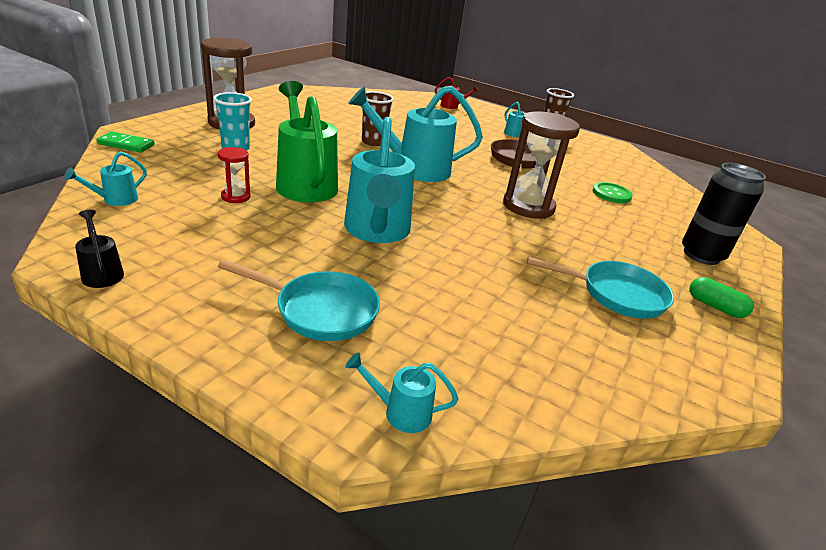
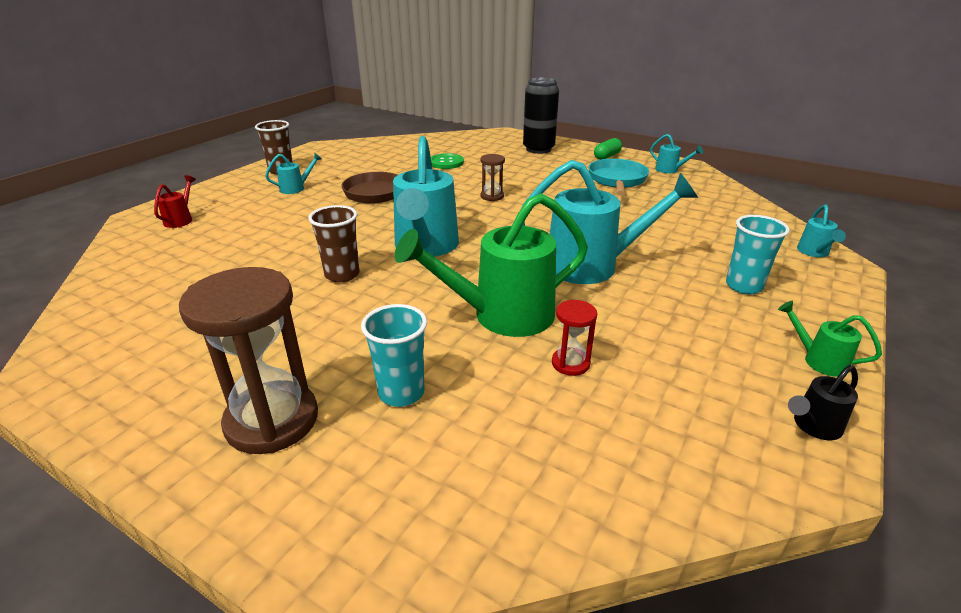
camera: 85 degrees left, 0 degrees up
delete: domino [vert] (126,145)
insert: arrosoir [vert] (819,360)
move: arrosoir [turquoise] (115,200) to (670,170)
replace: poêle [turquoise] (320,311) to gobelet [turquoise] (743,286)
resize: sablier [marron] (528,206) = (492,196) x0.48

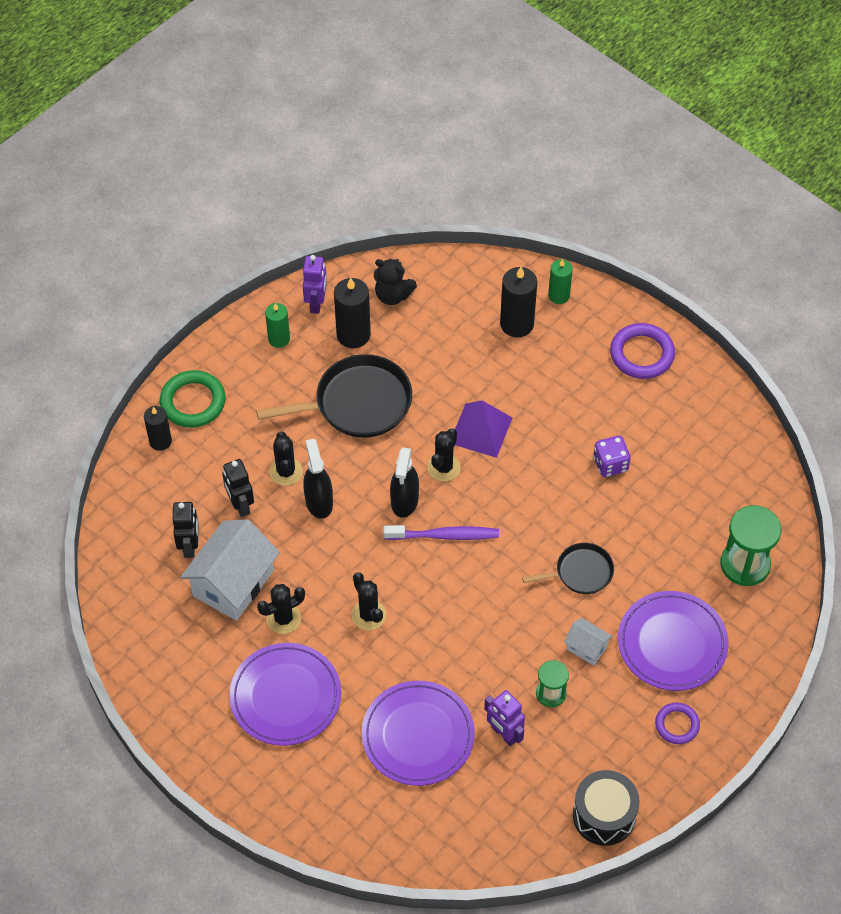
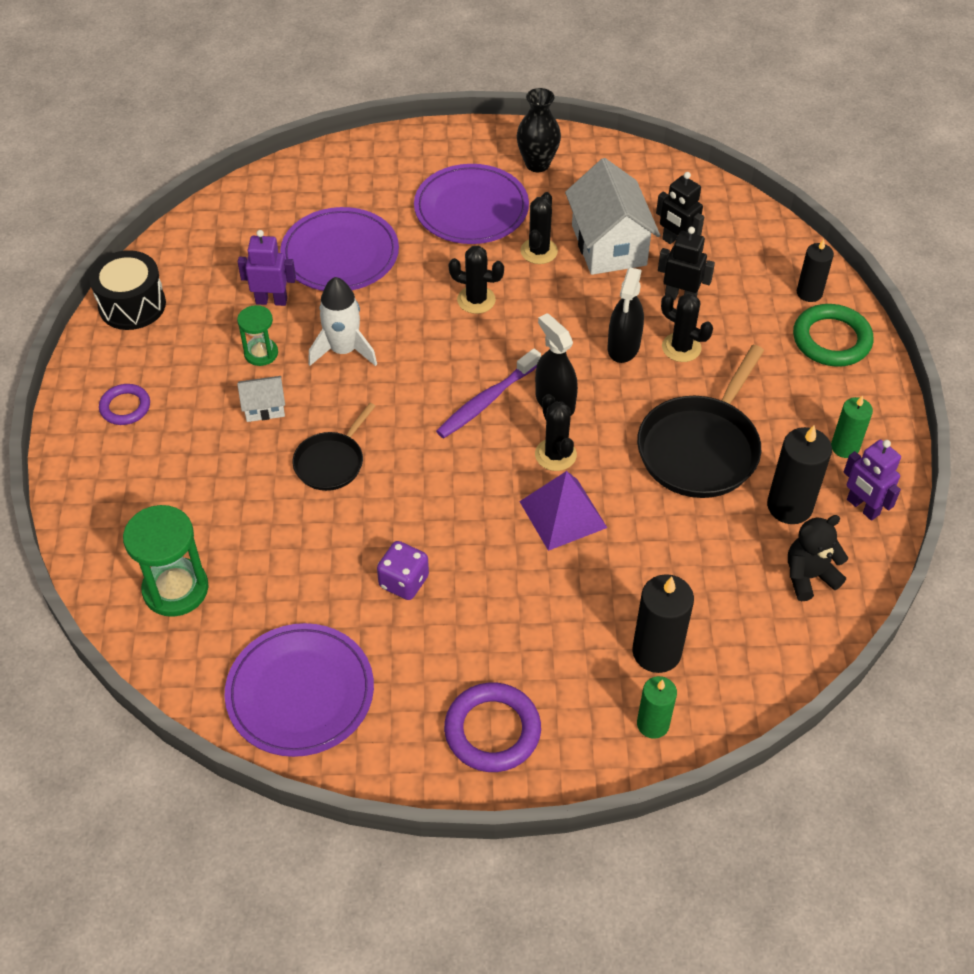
camera: 135 degrees right, 5 degrees down
insert: fusée [blanc] (343,350); vase [noir] (537,164)
move: assiette [violet] (672,643) to (300,692)
rotate: vaporisateur [noir] (319,502) = (623,346) 75 degrees clockwise

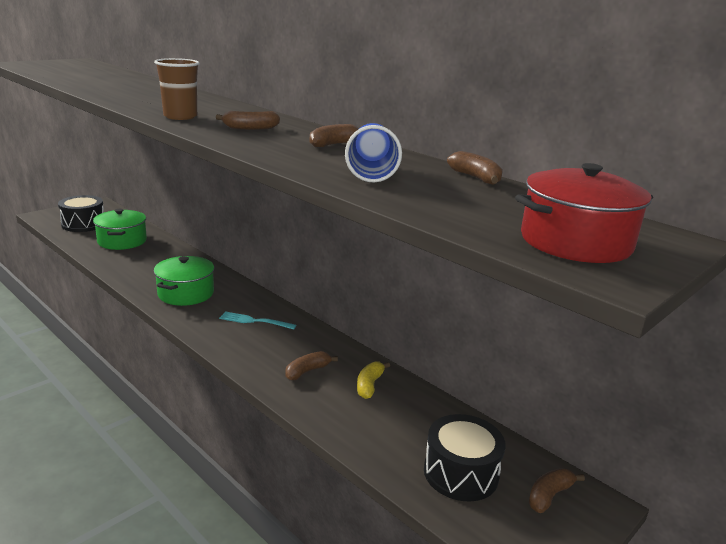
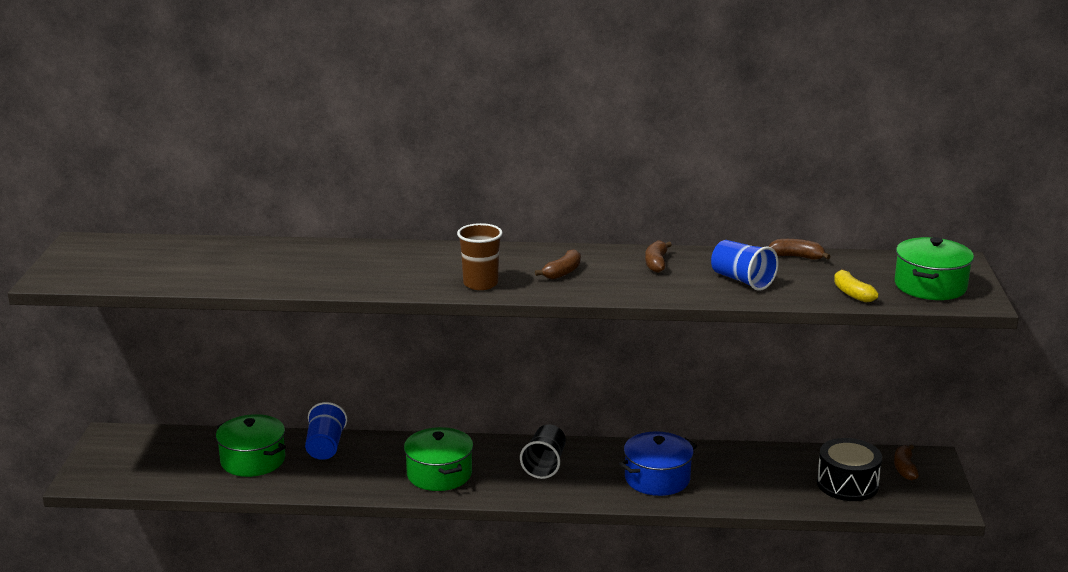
camera: 40 degrees left, 0 degrees up
delete: tambour [noir] (83,224)
insert: gobelet [bleu] (325,447)
move: banane [jaune] (369,385) to (852,293)
replace: fourchette [turquoise] (254,321) to gobelet [noir] (545,465); banane [marron] (307,371) to marmite [bleu] (657,478)
recolor: marmite [rouge] (575,242) to marmite [vert] (930,286)

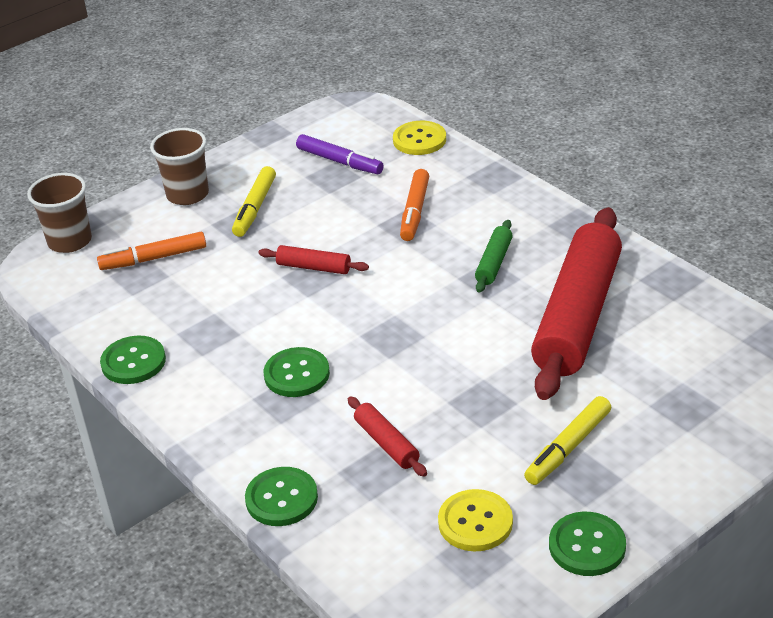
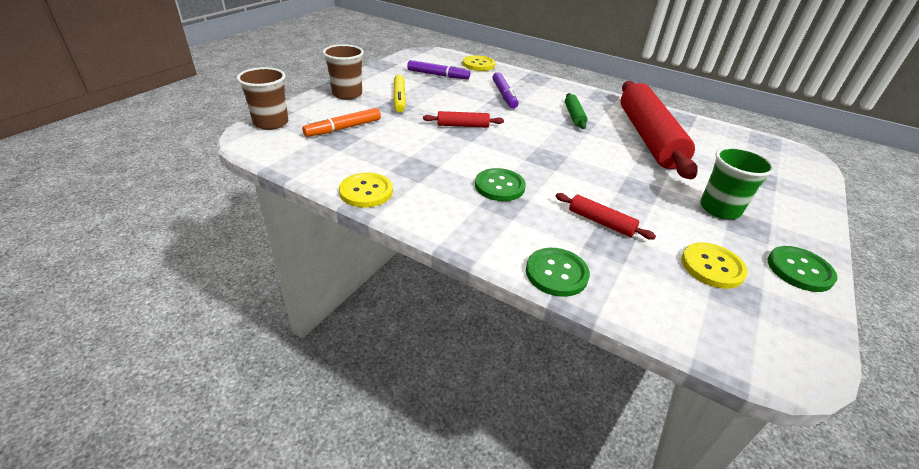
camera: 25 degrees left, 0 degrees up
replace: feutre [jaune] (568,447) to gobelet [vert] (719,209)
recolor: bouton [vert] (133,362) to bouton [jaune] (366,191); feutre [orange] (415,211) to feutre [violet] (504,95)

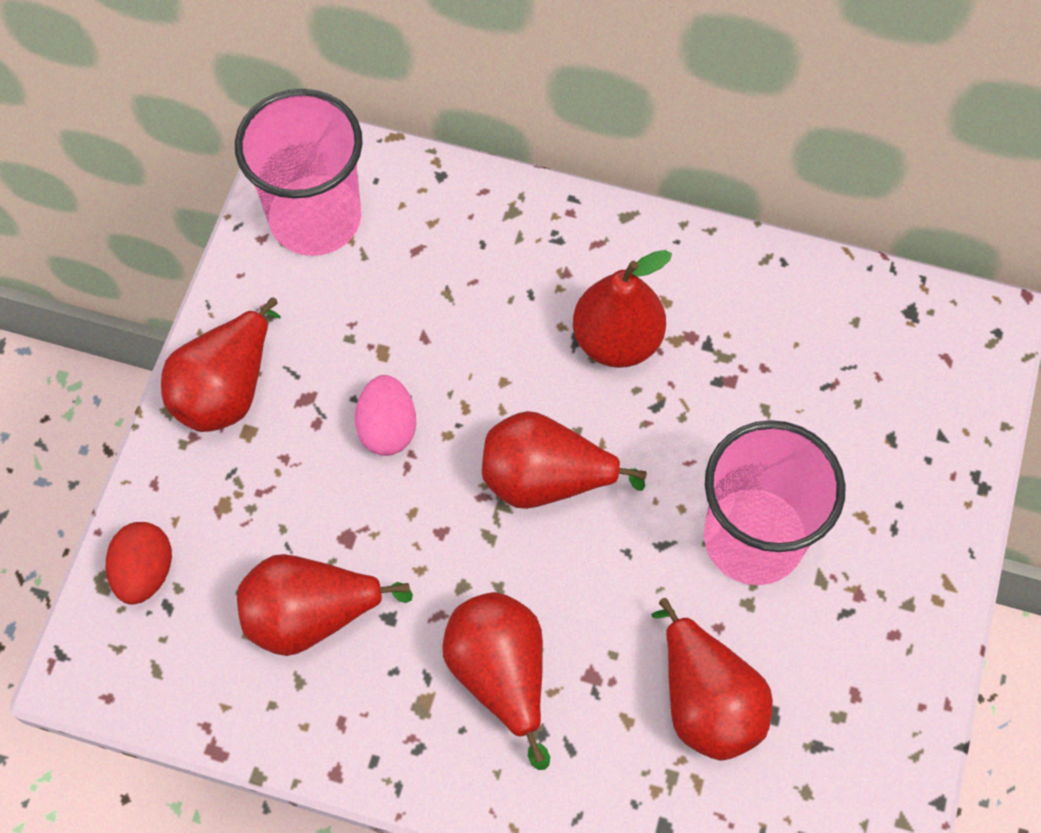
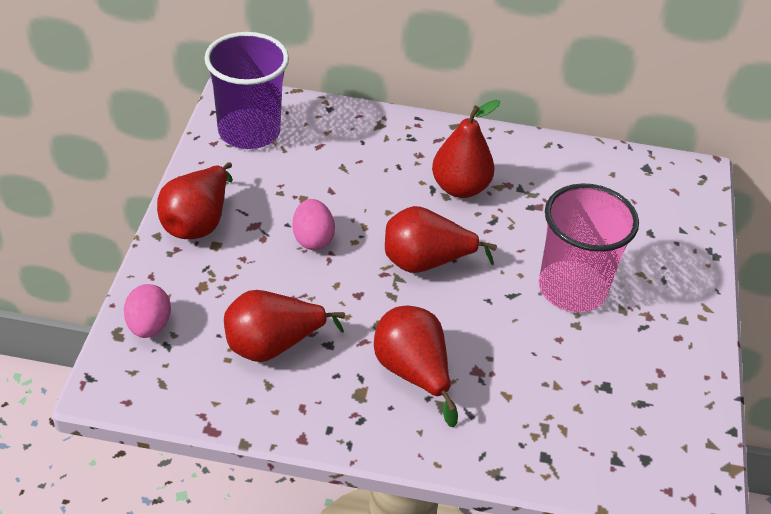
camera: 10 degrees left, 20 degrees down
delete: poire [rouge] (706,701)
recolor: œuf [rouge] (145,572) to œuf [rose] (149,326); gobelet [rose] (315,218) to gobelet [violet] (249,131)

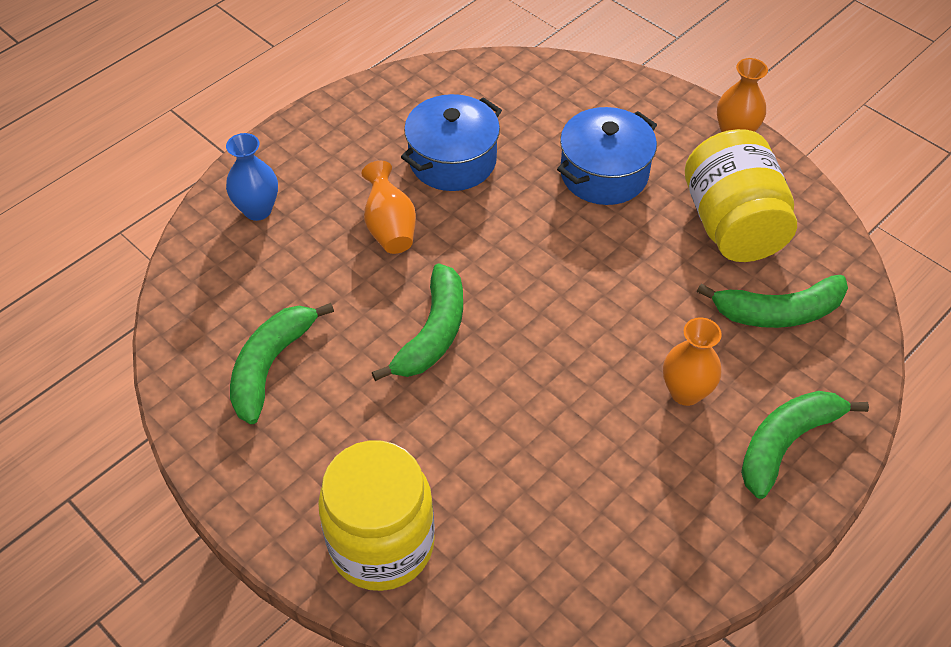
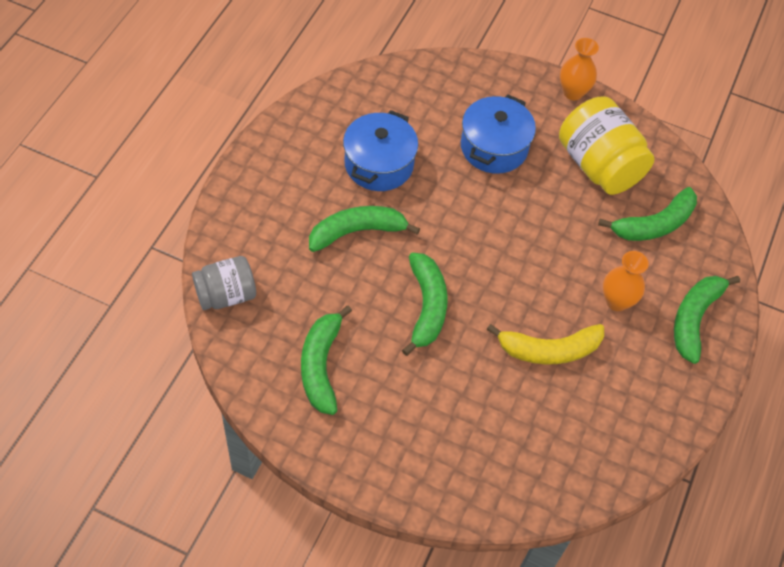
camera: 25 degrees left, 5 degrees up
delete: vase [bleu] (257,210); bocal [jaune] (381,544)
insert: bocal [gris] (226,295); banane [jaune] (548,350)
replace: vase [orange] (390,227) to banane [vert] (357,232)

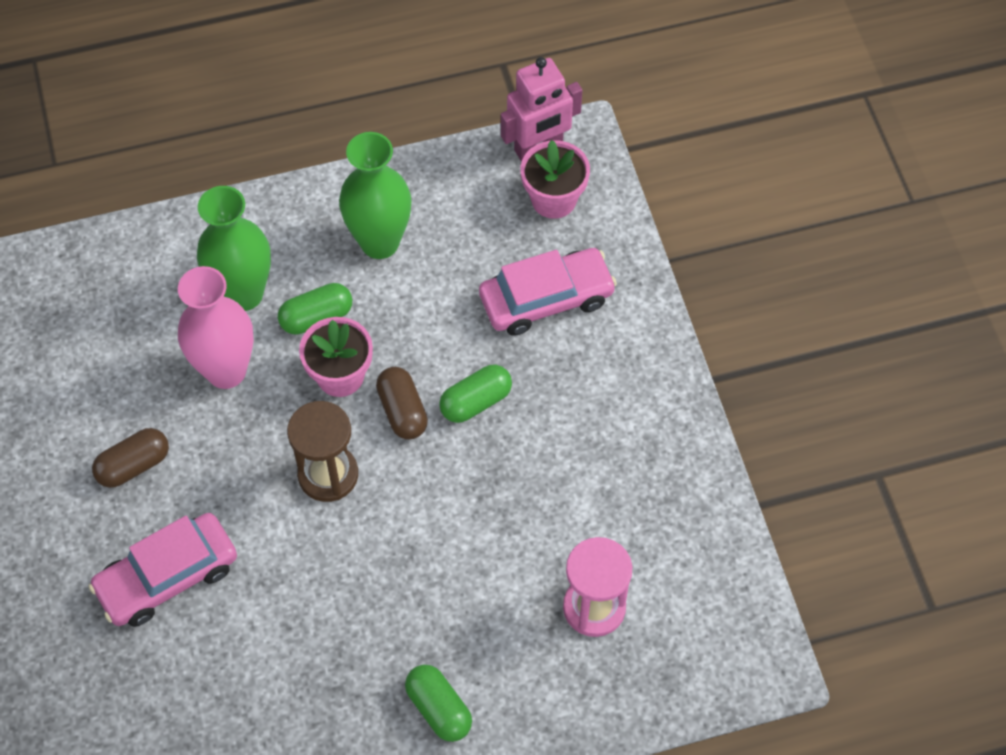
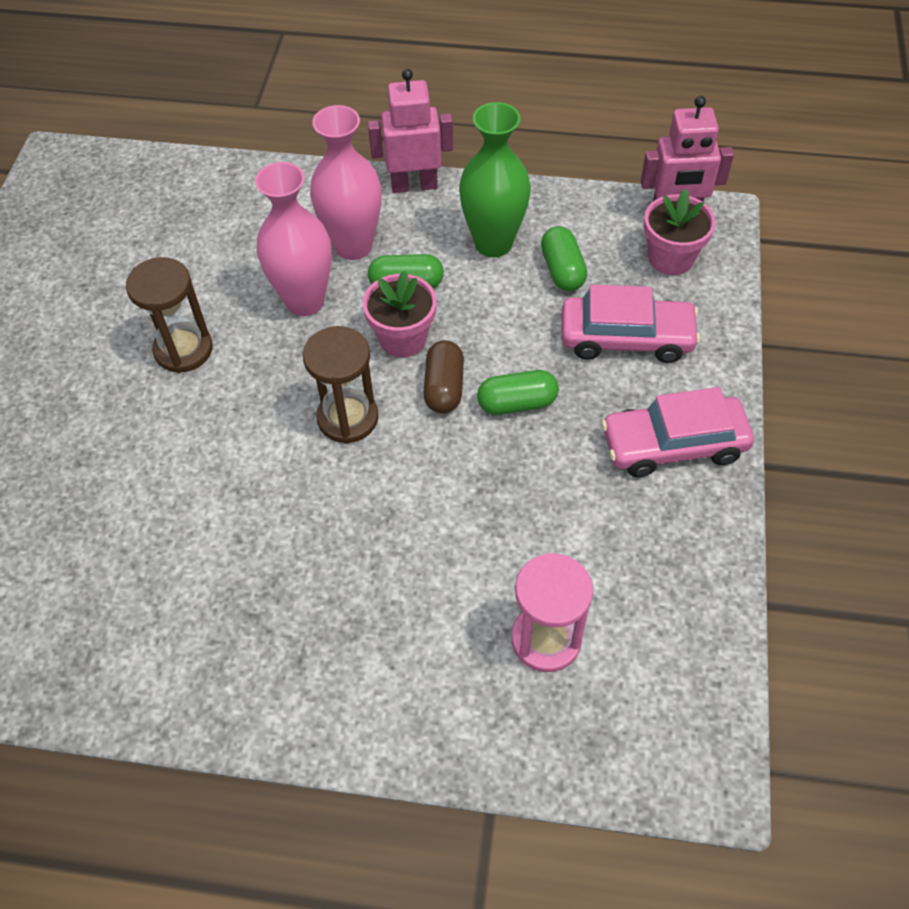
camera: 25 degrees right, 5 degrees down
insert: robot [rose] (414,185)
move: voiture [rose] (167,577) to (673,444); gélule [vert] (439,708) to (562,270)
replace: gélule [marron] (133,465) to sablier [marron] (183,349)
recolor: vase [vert] (243,294) to vase [rose] (353,246)

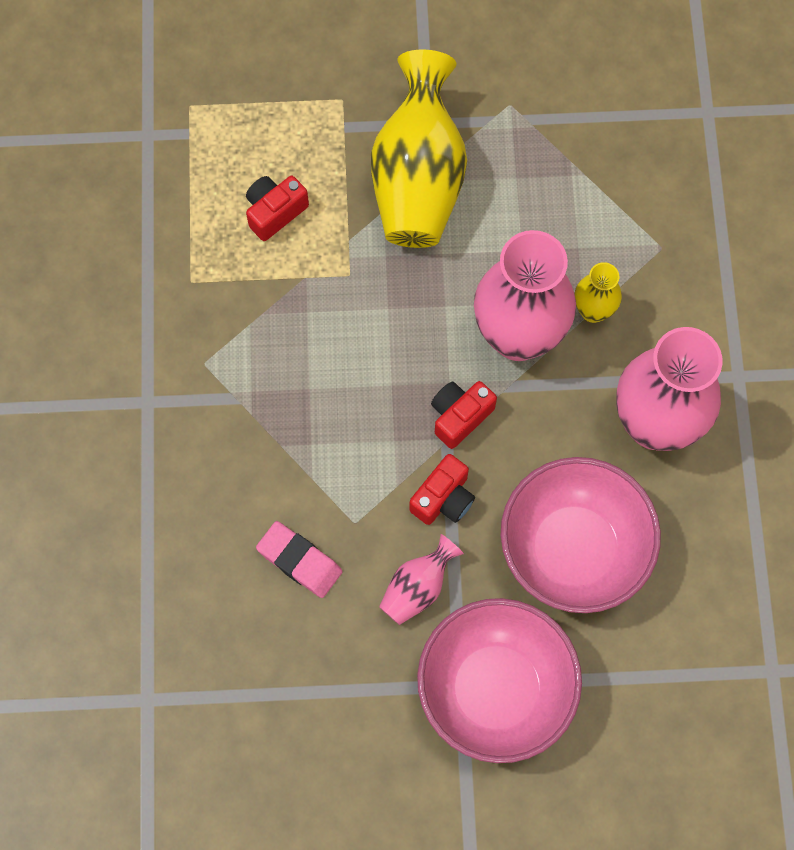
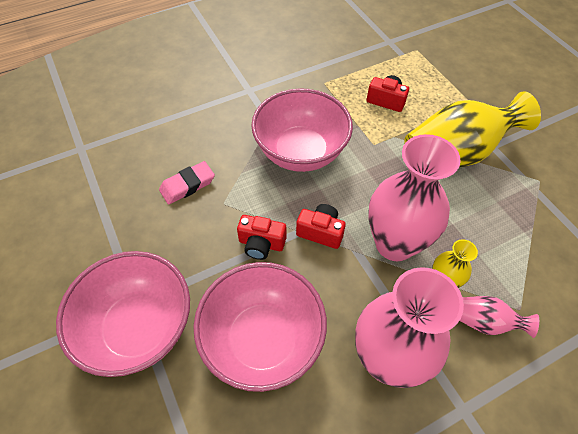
camera: 65 degrees right, 15 degrees down
insert: bol [rose] (301,152)
move: vase [rose] (417,587) to (484,322)
rotate: gomme [rose] (299,561) = (187,185) 45 degrees clockwise

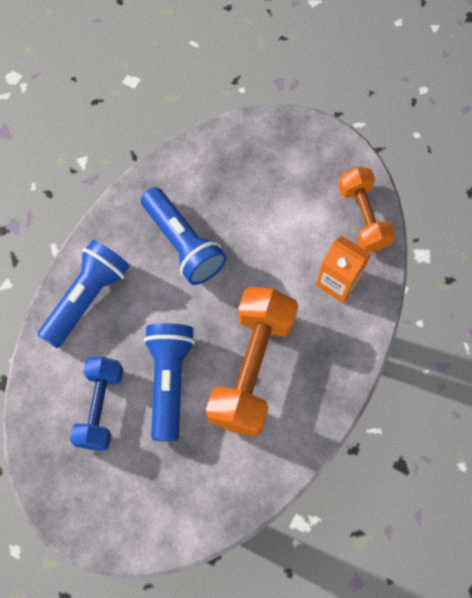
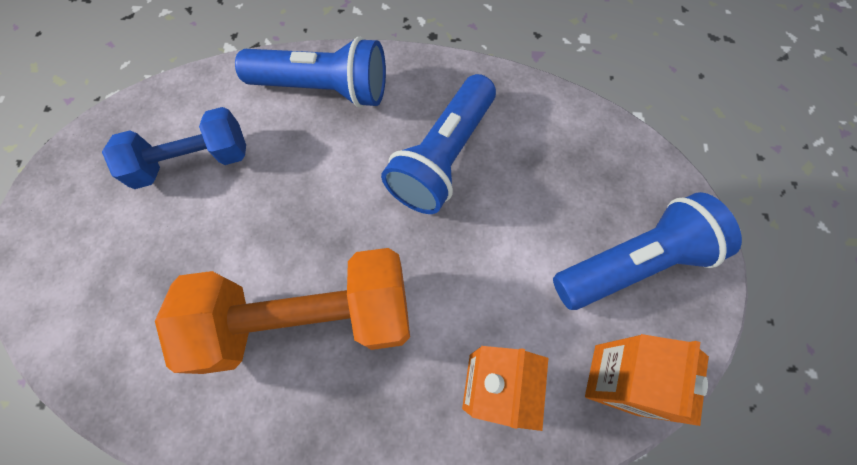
camera: 65 degrees right, 0 degrees up
move: lampe de poche [bleu] (169,381) to (632,262)
replace: haltère [orange] (363,217) to brique de lait [orange] (616,379)

